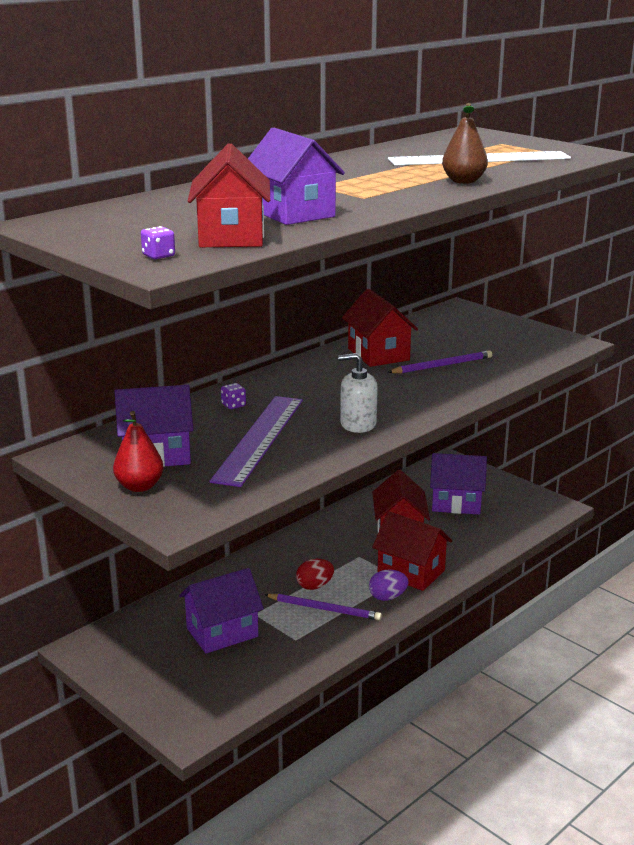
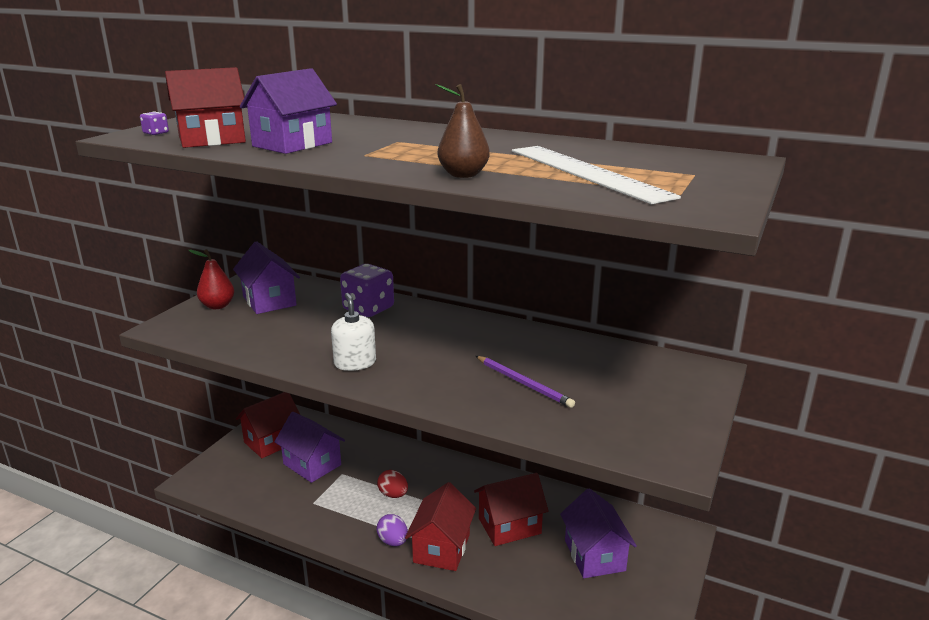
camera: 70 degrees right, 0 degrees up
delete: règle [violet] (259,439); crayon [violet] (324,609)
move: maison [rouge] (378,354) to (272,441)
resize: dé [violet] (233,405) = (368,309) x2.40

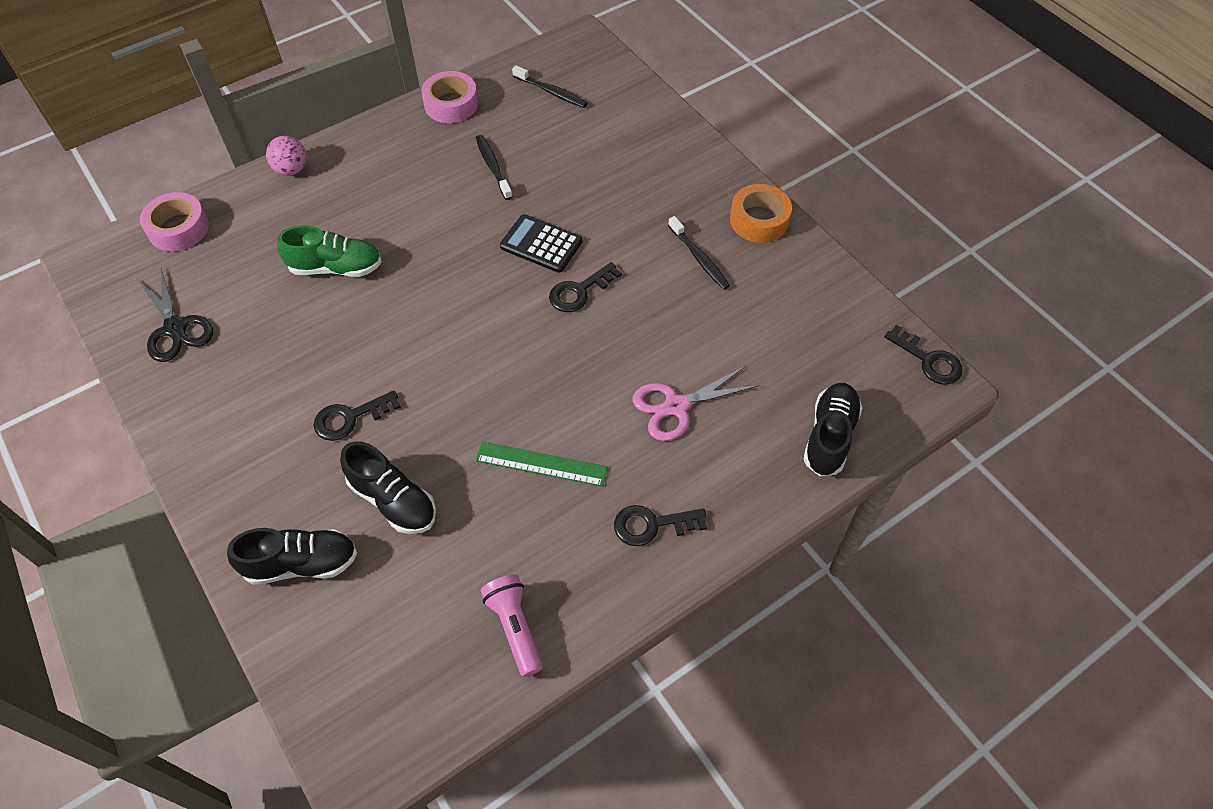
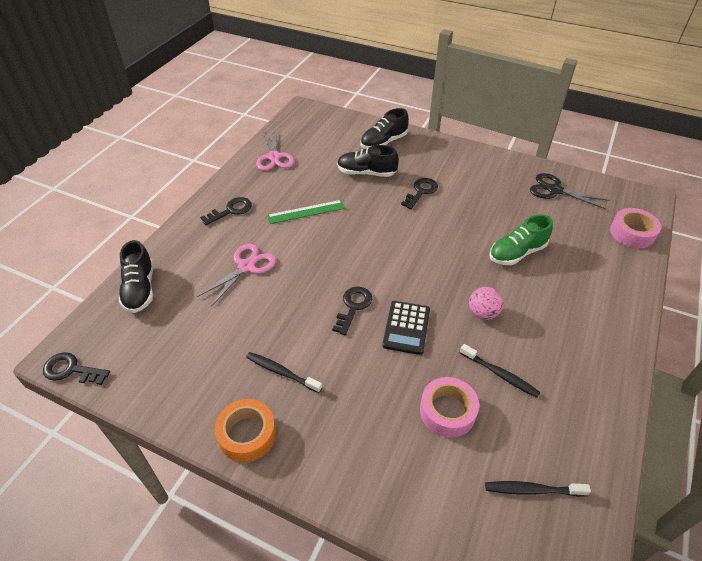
camera: 150 degrees right, 10 degrees down
move: balle [rose] (291,169) to (482,313); ruban adhésif [rose] (451,104) to (447,411)
replace: lampe de poche [rose] (515,627) to ciseaux [rose] (274,157)
rotate: calculatrice [noir] (541,244) = (406,328) 105 degrees clockwise

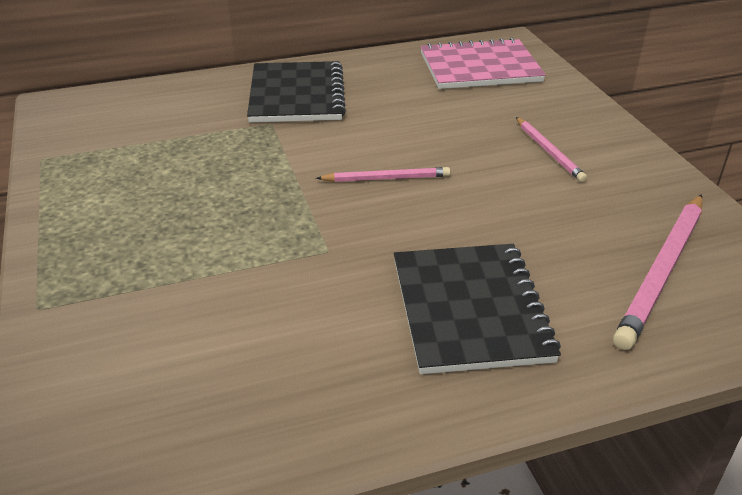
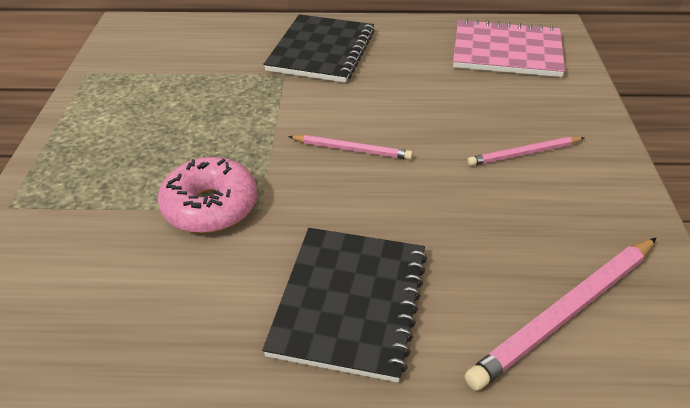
camera: 20 degrees right, 5 degrees up
insert: beignet [rose] (210,206)
rotate: crayon [rose] (549,151) = (524,154) 75 degrees clockwise

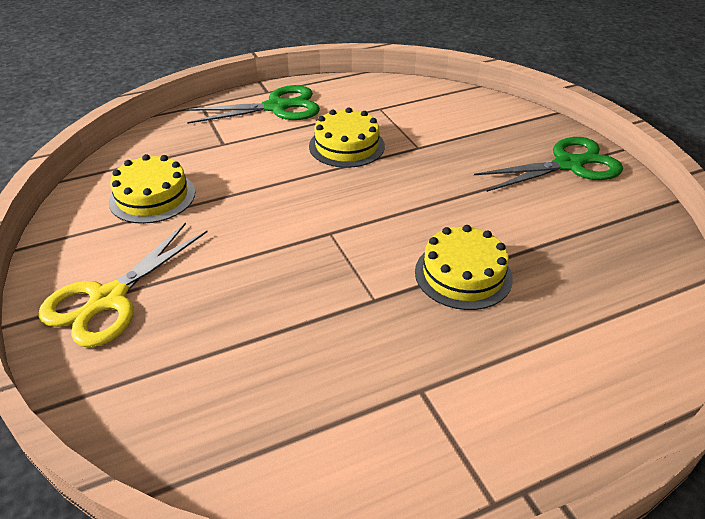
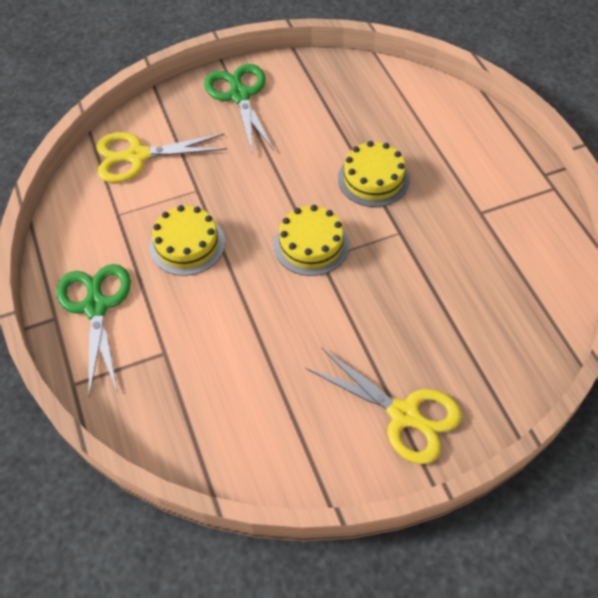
camera: 85 degrees left, 15 degrees up
insert: ciseaux [jaune] (138,156)
move: gâteau [jaune] (152,197) to (311,244)

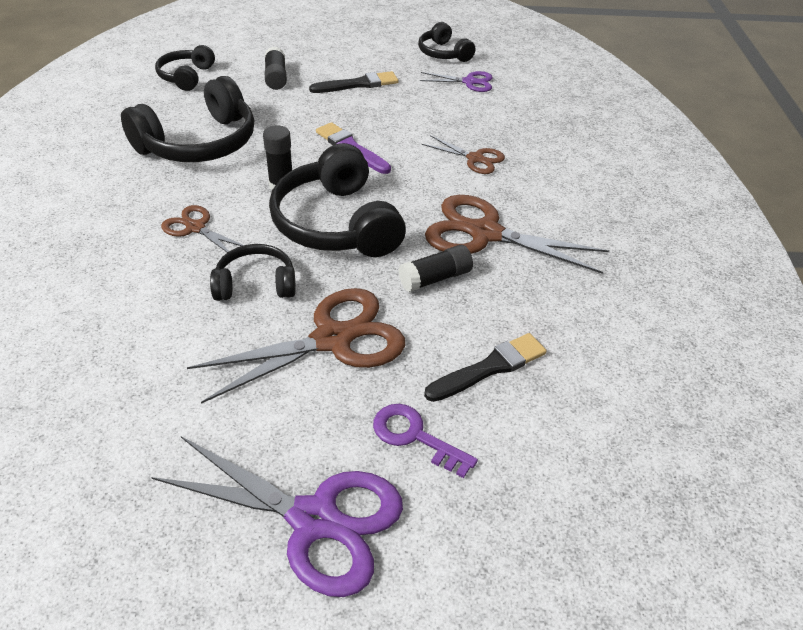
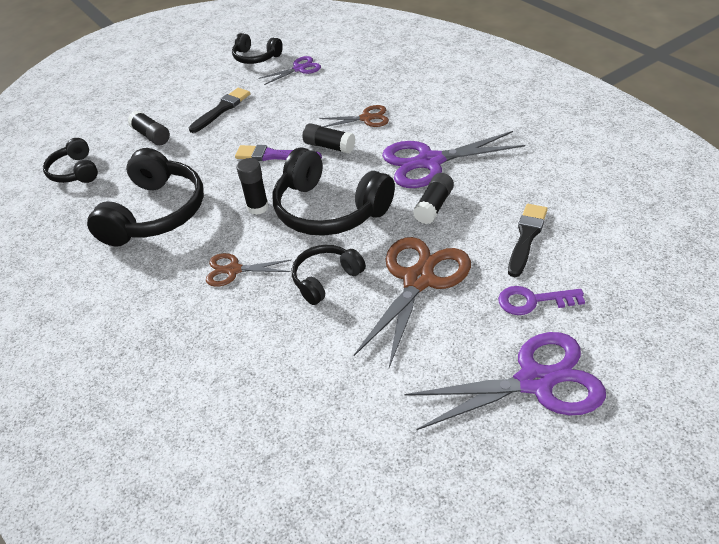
camera: 30 degrees left, 0 degrees up
insert: bâton de colle [noir] (329,146)
recolor: ciseaux [marron] (485,233) to ciseaux [violet] (429,162)

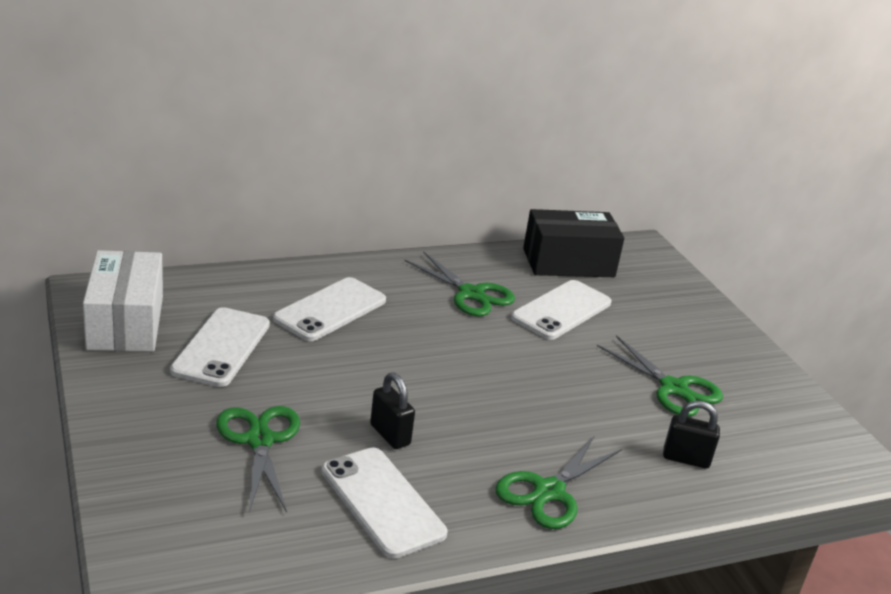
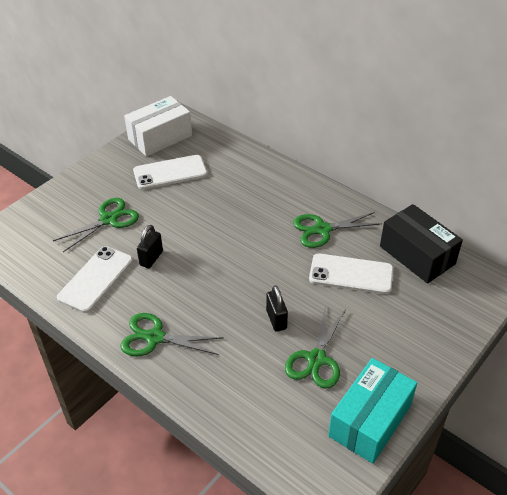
camera: 65 degrees right, 15 degrees up
delete: téléphone [blanc] (330,310)
insert: boîte [turquoise] (370,420)
move: cadenas [noir] (686,459) to (276,319)
rotate: ciseaux [vert] (471,294) = (322,230) 60 degrees clockwise

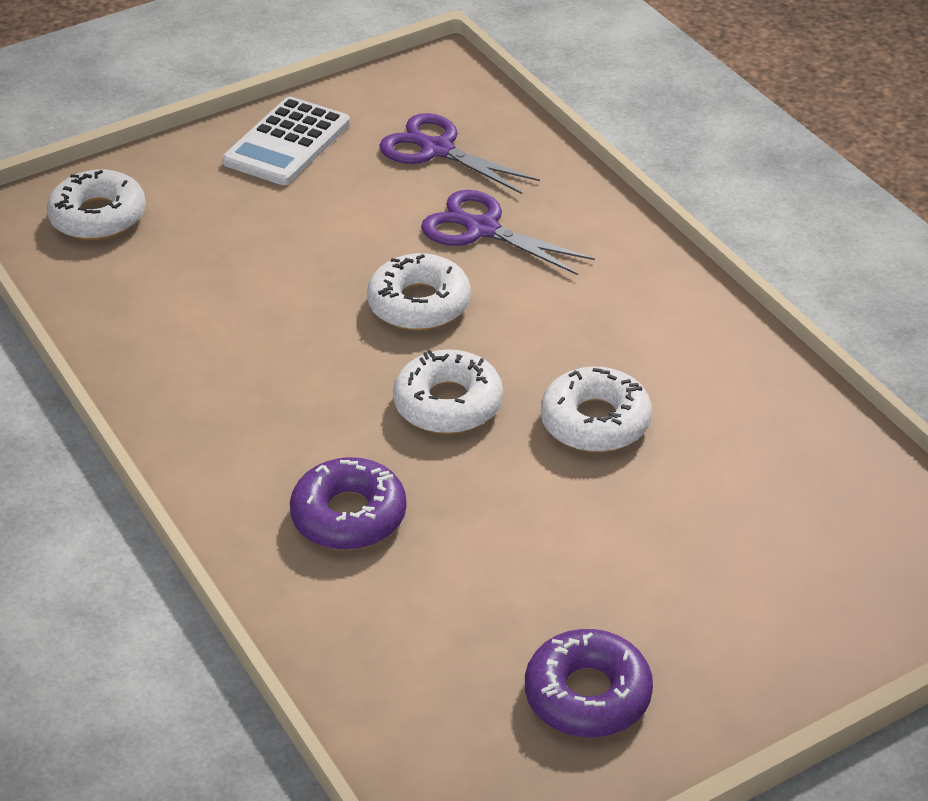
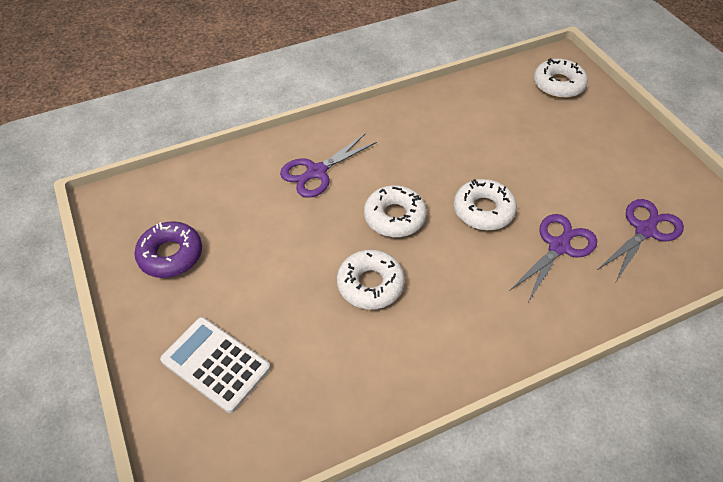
camera: 95 degrees right, 10 degrees up
move: calculatrice [blanc] (287,143) to (215,364)
replace: beignet [violet] (349,515) to ciseaux [violet] (316,172)

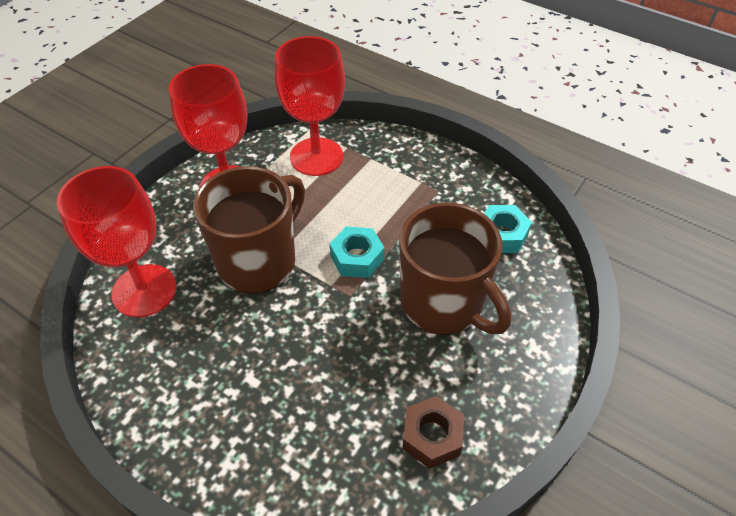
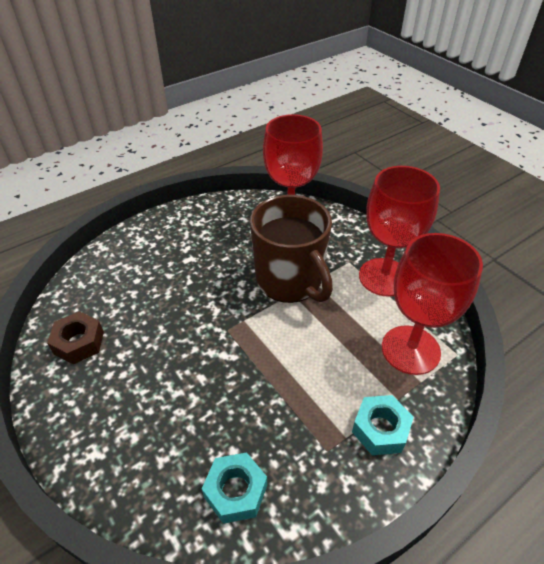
camera: 110 degrees right, 5 degrees down
delete: tasse [marron] (443,304)
move: écrou [turquoise] (357,258) to (380,429)

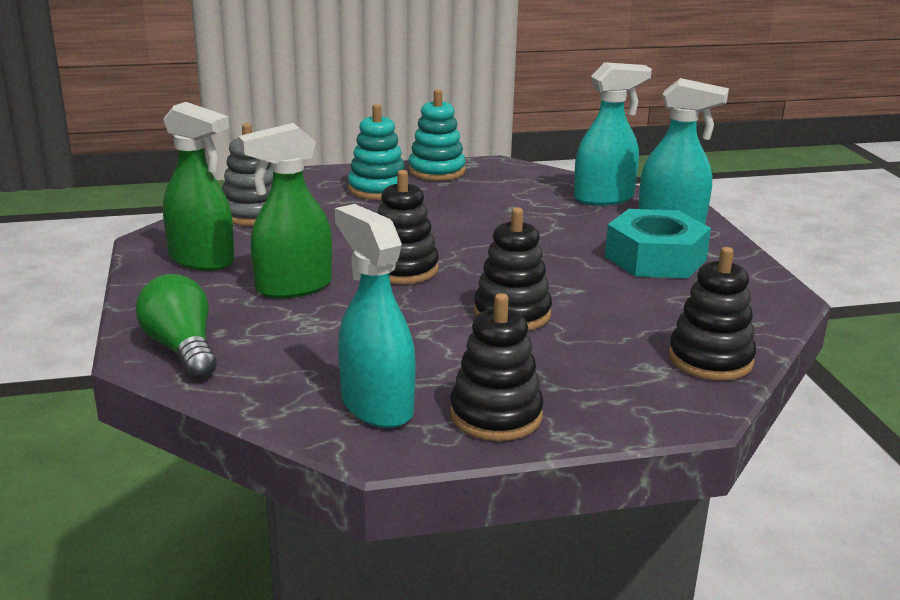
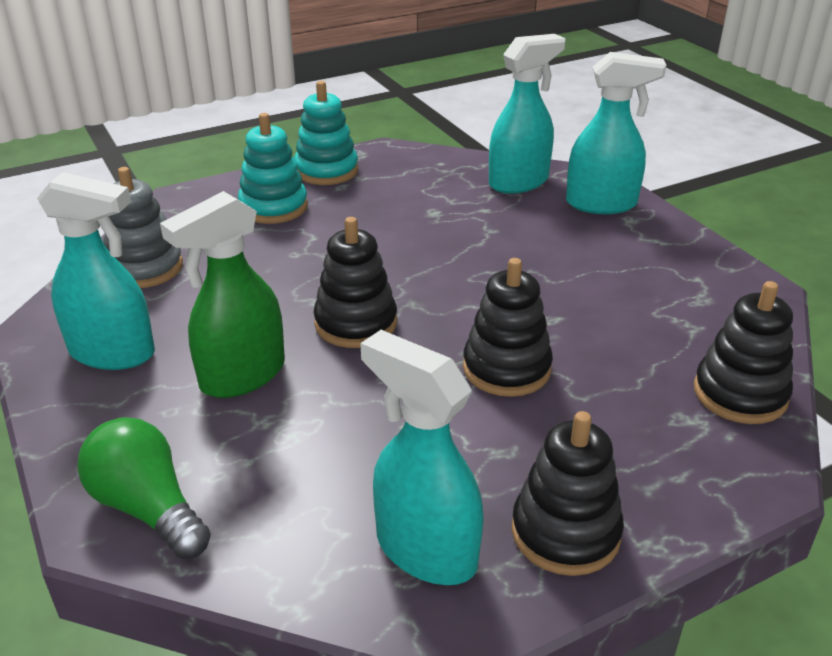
camera: 15 degrees left, 10 degrees up
delete: écrou [turquoise] (655,258)
recolor: vaporisateur [vert] (202,260) to vaporisateur [turquoise] (113,353)

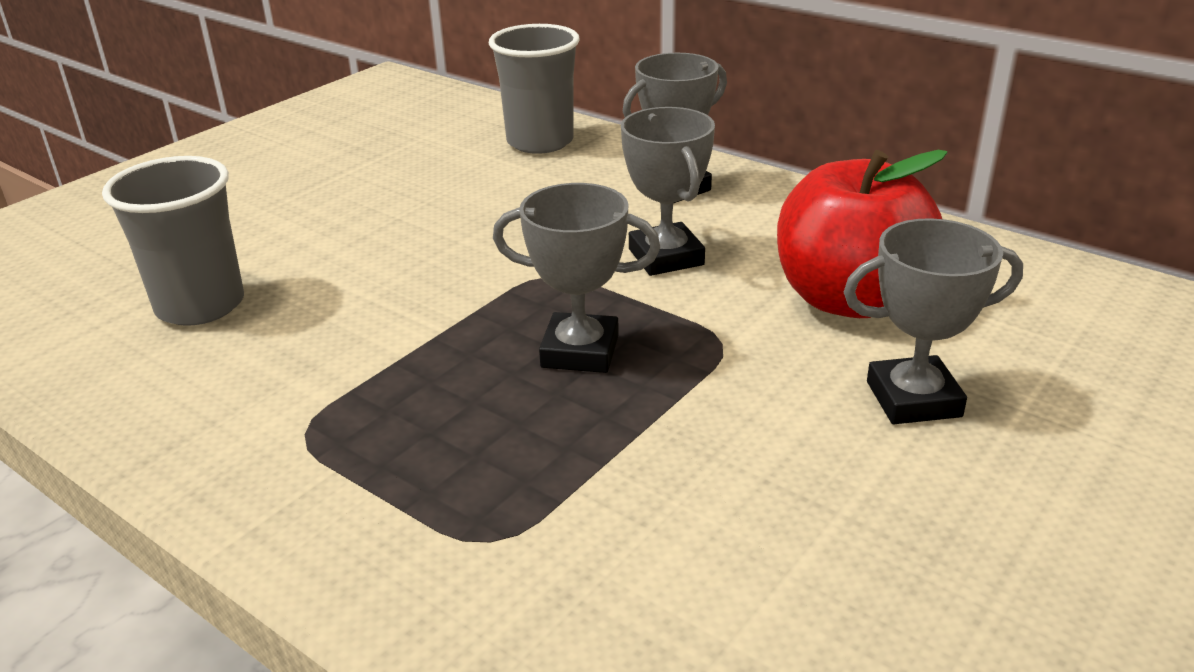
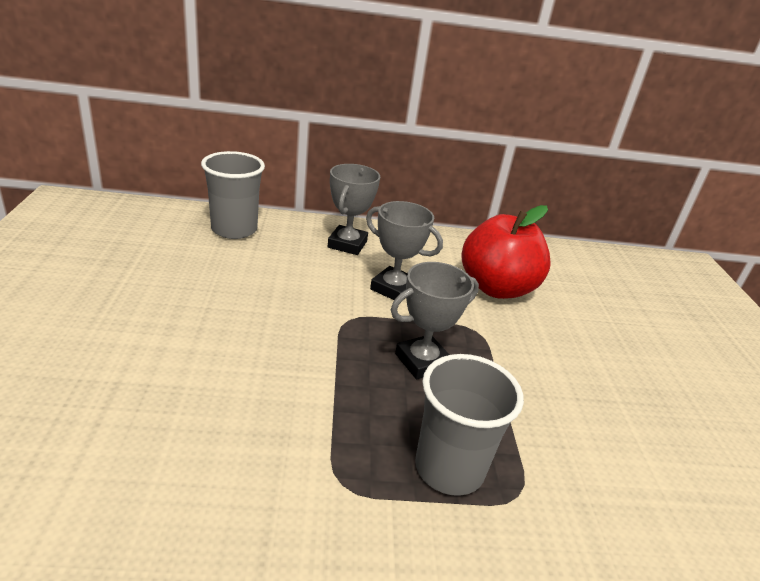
camera: 45 degrees left, 0 degrees up
delete: trophée [gris] (913,399)
move: gobelet [gris] (200,305) to (449,468)

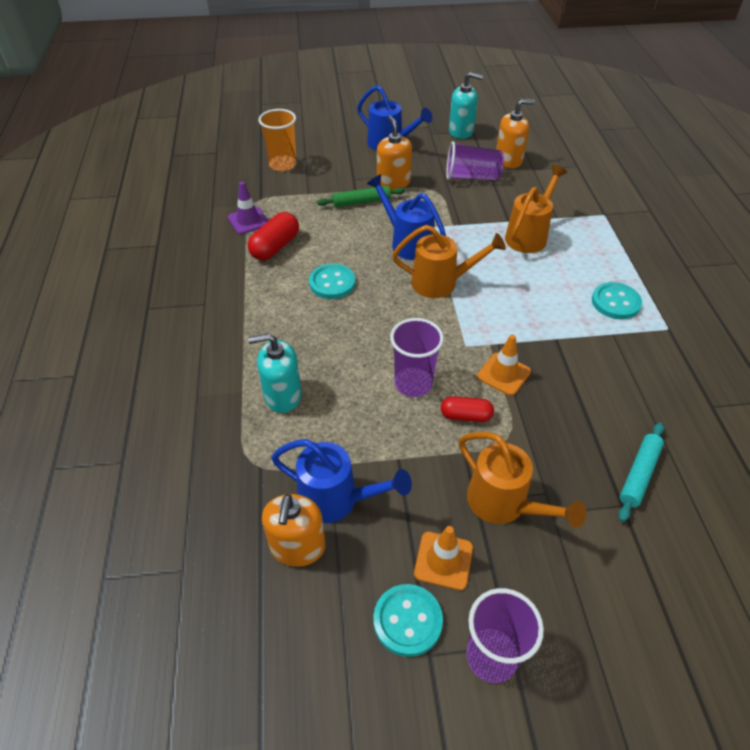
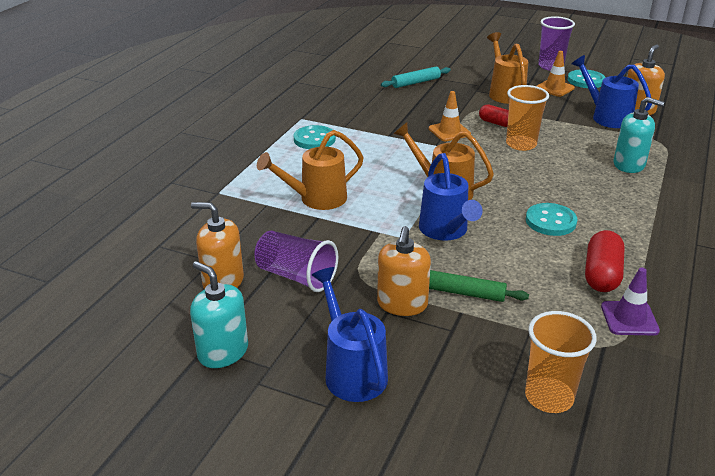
camera: 150 degrees left, 15 degrees down
recolor: gobelet [violet] (413,383) to gobelet [orange] (521,144)
rotate: gélule [rouge] (275,247) = (601,274) 45 degrees counterclockwise

